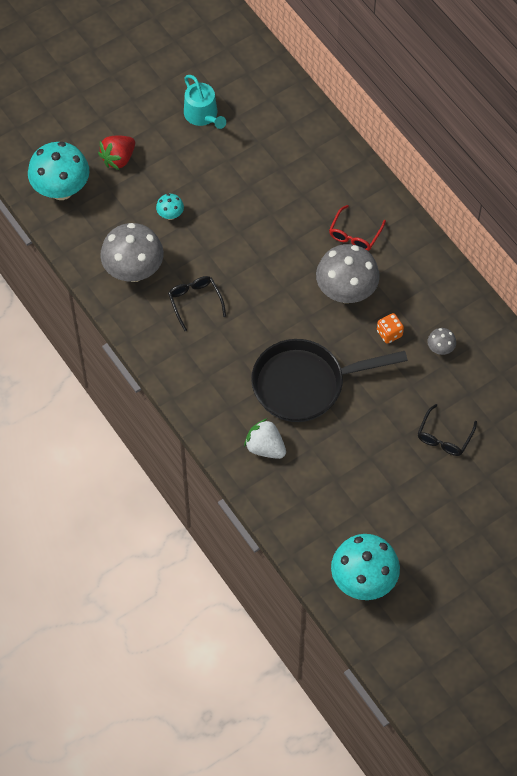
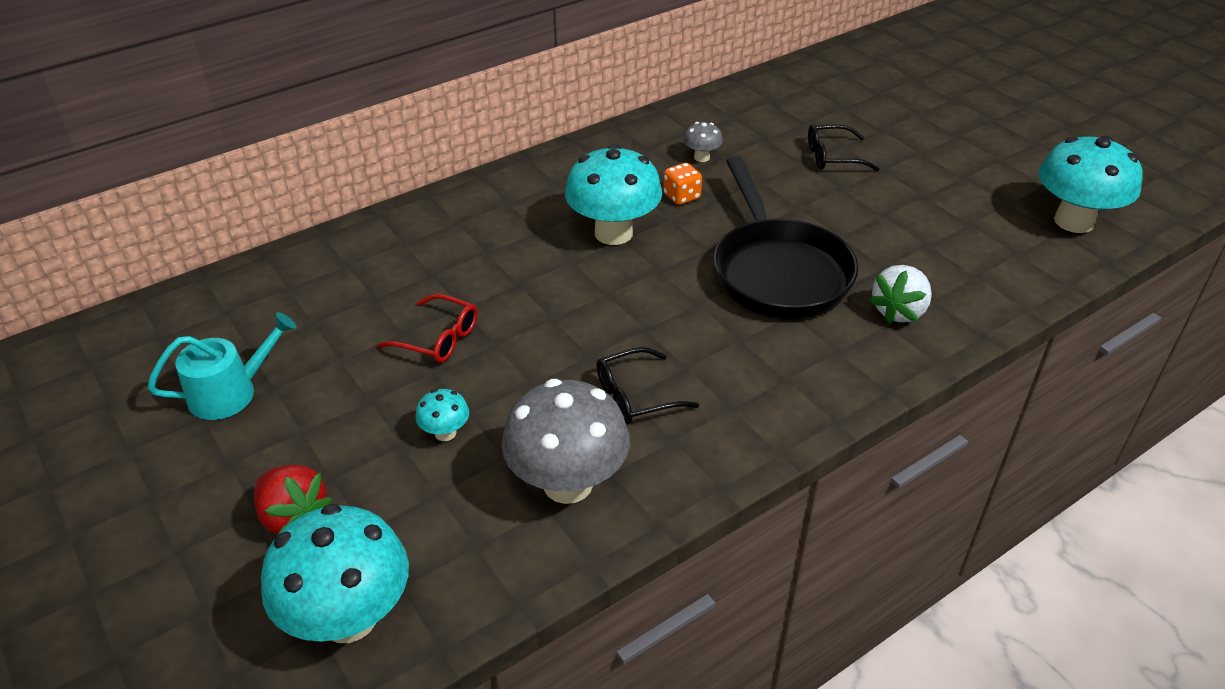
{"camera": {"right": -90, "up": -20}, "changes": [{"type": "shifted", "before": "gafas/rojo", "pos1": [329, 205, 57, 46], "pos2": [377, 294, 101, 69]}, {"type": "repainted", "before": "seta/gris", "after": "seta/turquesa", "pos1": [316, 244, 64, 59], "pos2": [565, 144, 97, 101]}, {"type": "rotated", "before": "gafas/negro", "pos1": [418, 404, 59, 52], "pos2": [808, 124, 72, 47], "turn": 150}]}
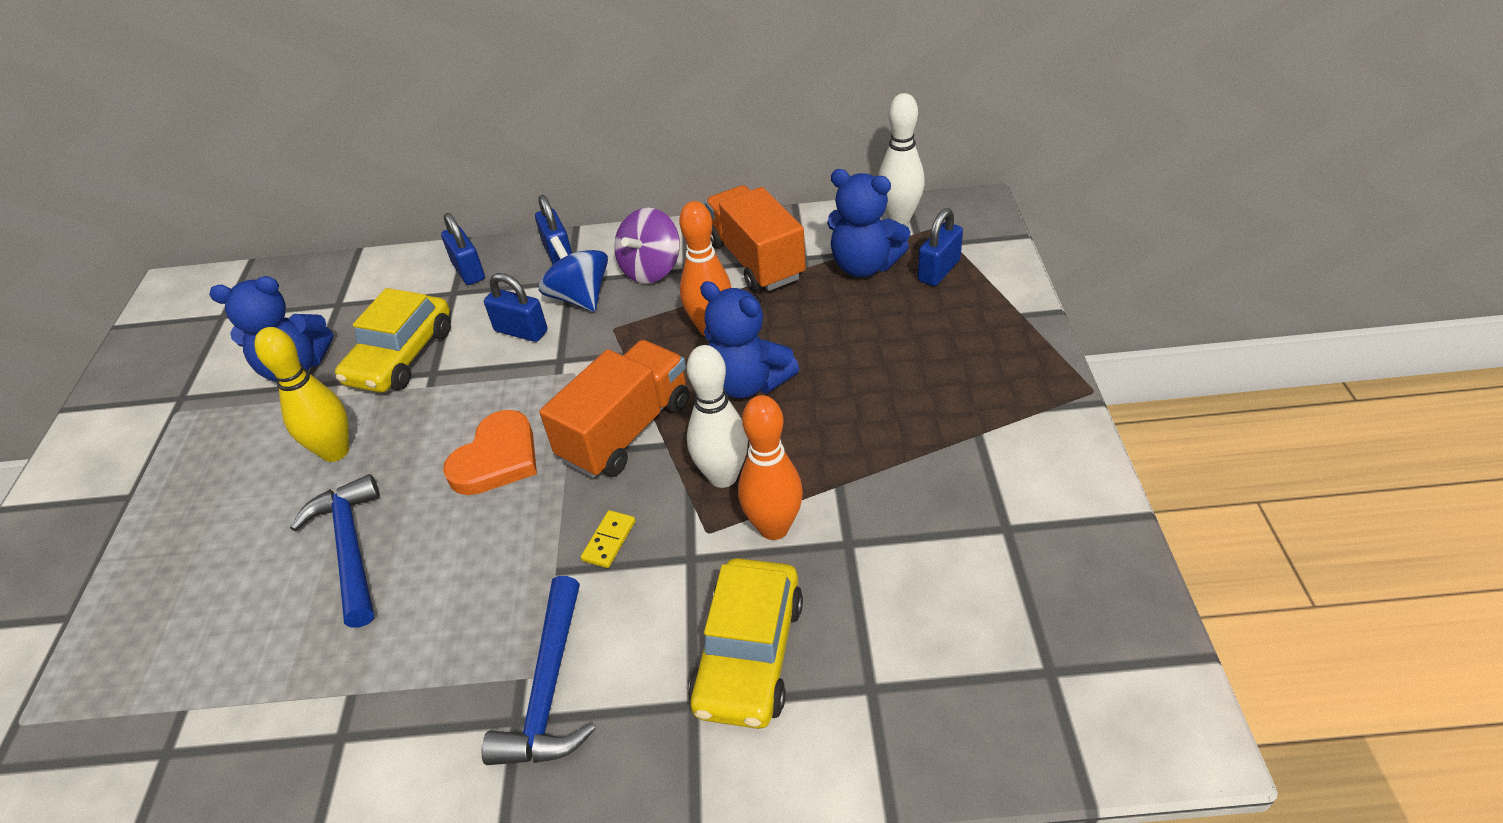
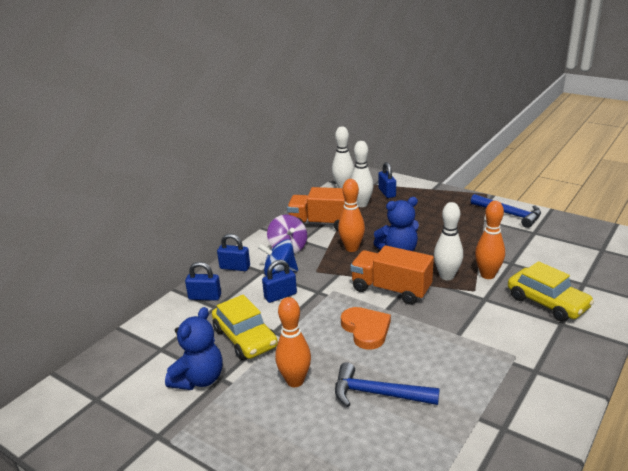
{"camera": {"right": -55, "up": -15}, "changes": [{"type": "swapped", "before": "osito/azul", "after": "bolo/blanco", "pos1": [827, 169, 83, 108], "pos2": [351, 141, 22, 66]}, {"type": "repainted", "before": "bolo/amarillo", "after": "bolo/naranja", "pos1": [254, 327, 95, 135], "pos2": [275, 297, 36, 90]}, {"type": "rotated", "before": "camión/naranja", "pos1": [539, 340, 150, 138], "pos2": [350, 245, 84, 60], "turn": -45}, {"type": "gone", "before": "ficha de dominó/amarillo", "pos1": [581, 510, 54, 58]}, {"type": "shifted", "before": "martillo/azul", "pos1": [482, 576, 113, 189], "pos2": [471, 194, 70, 34]}]}
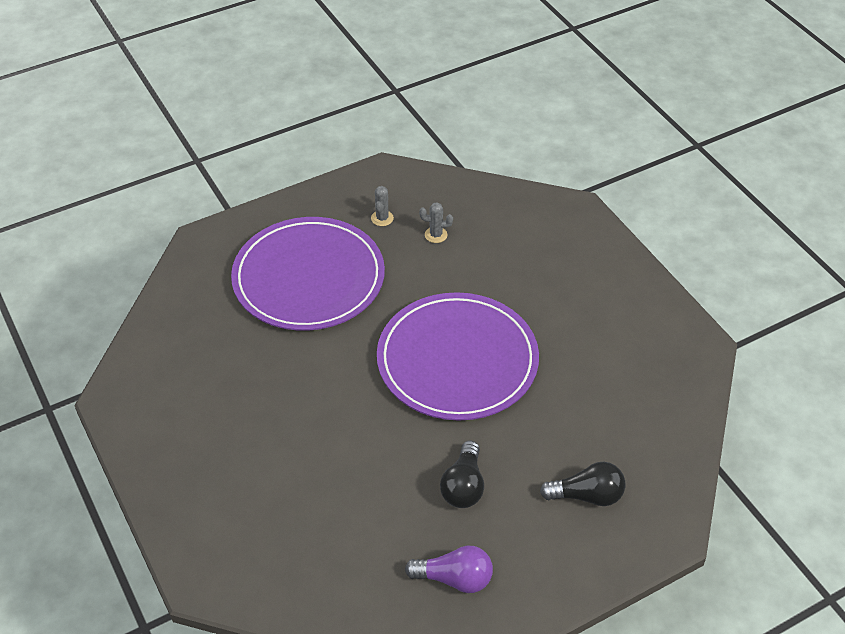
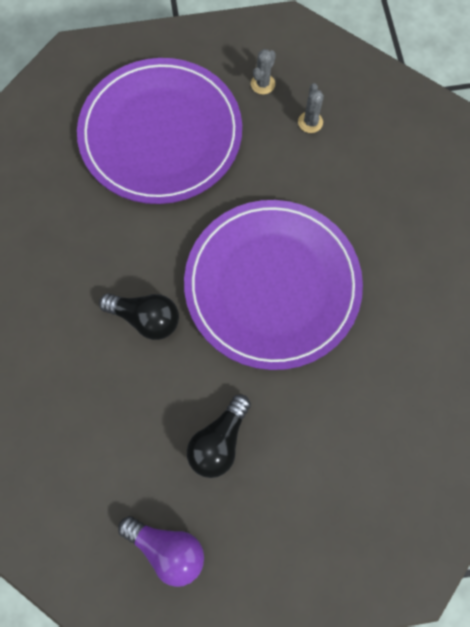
{"camera": {"right": 20, "up": 25}, "changes": [{"type": "rotated", "before": "cactus/gris", "pos1": [419, 202, 34, 41], "pos2": [298, 83, 26, 50], "turn": 60}, {"type": "shifted", "before": "bombilla/negro", "pos1": [540, 462, 85, 44], "pos2": [99, 293, 80, 47]}]}
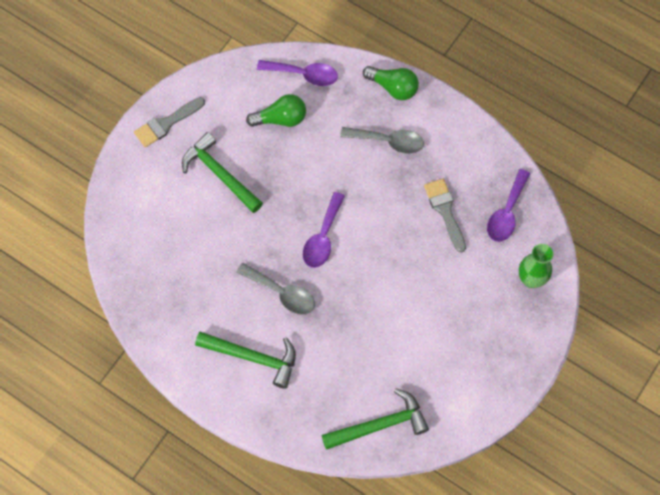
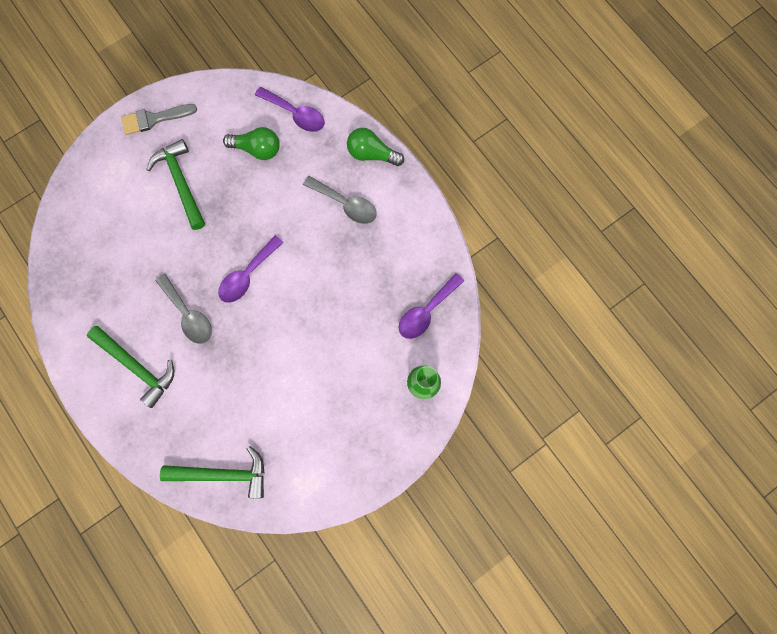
{"camera": {"right": 20, "up": 10}, "changes": [{"type": "rotated", "before": "bombilla/verde", "pos1": [363, 66, 56, 34], "pos2": [347, 128, 57, 38], "turn": 150}, {"type": "gone", "before": "pincel/gris", "pos1": [424, 178, 42, 75]}]}
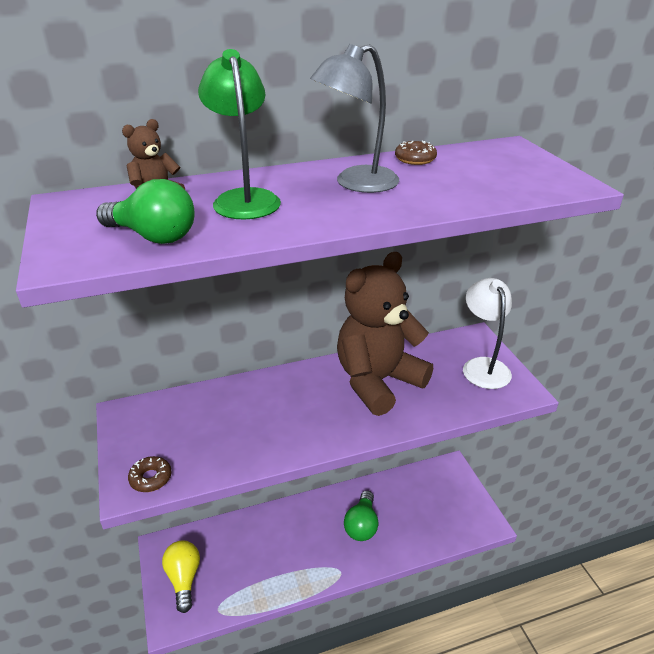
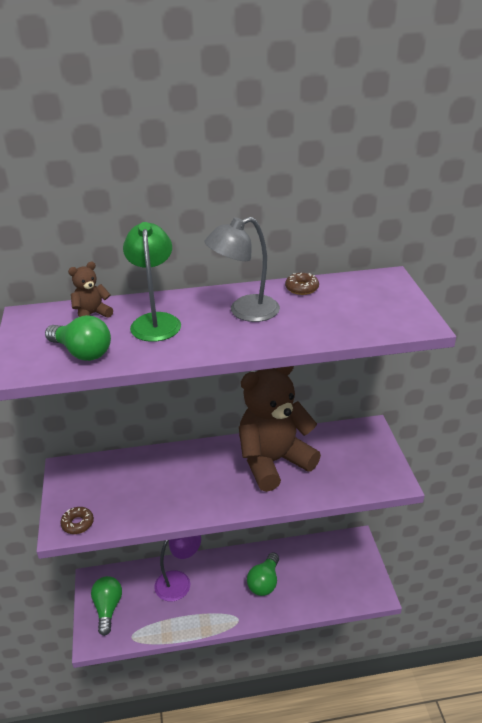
{"camera": {"right": 10, "up": 0}, "changes": [{"type": "gone", "before": "lámpara/blanco", "pos1": [463, 278, 49, 111]}, {"type": "repainted", "before": "bombilla/amarillo", "after": "bombilla/verde", "pos1": [162, 541, 38, 72], "pos2": [91, 576, 31, 60]}, {"type": "new", "after": "lámpara/morado", "pos2": [154, 535, 47, 66]}]}
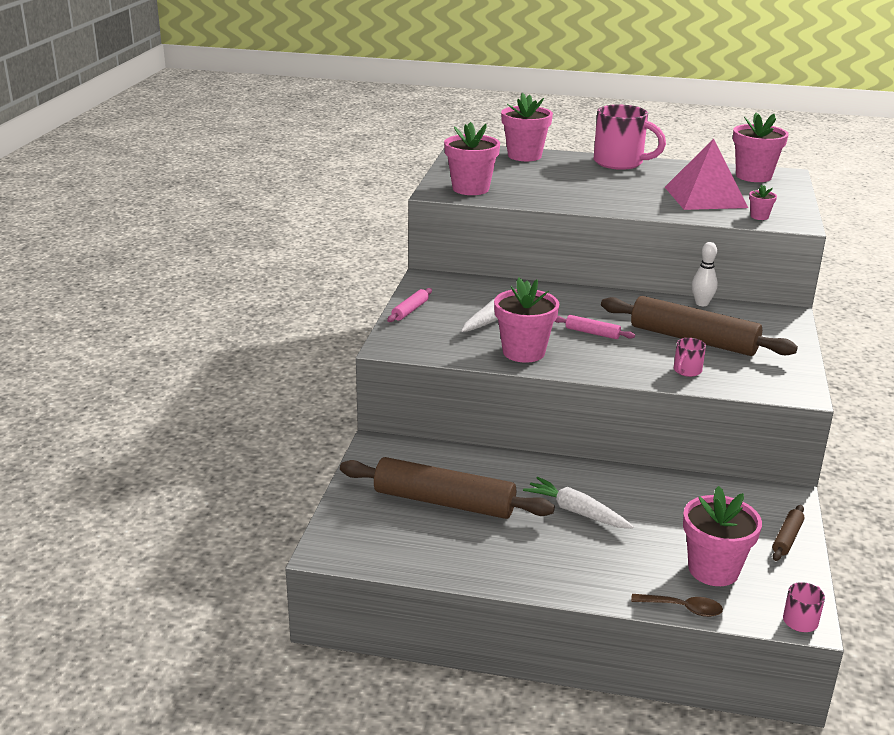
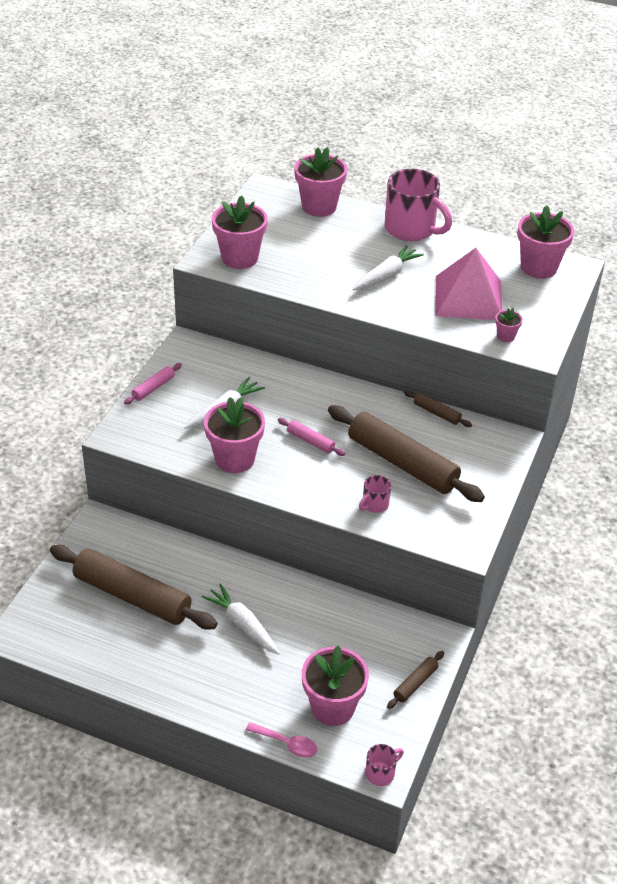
{"camera": {"right": 10, "up": 15}, "changes": [{"type": "swapped", "before": "bolo/blanco", "after": "rodillo/marrón", "pos1": [692, 242, 26, 64], "pos2": [404, 390, 68, 37]}, {"type": "repainted", "before": "cuchara/marrón", "after": "cuchara/rosa", "pos1": [631, 594, 92, 23], "pos2": [246, 722, 71, 36]}, {"type": "new", "after": "zanahoria/blanco", "pos2": [353, 245, 71, 45]}]}
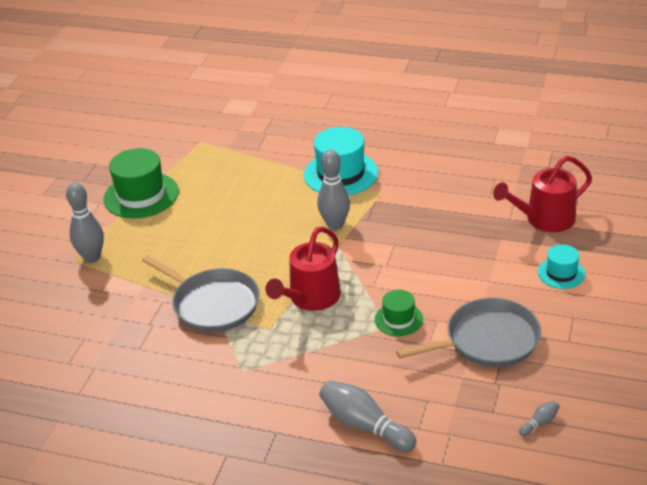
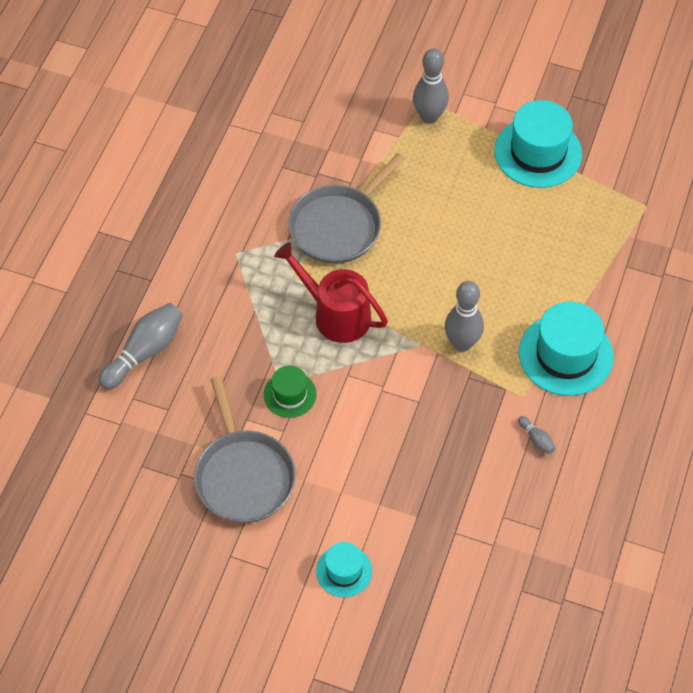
{"camera": {"right": 90, "up": 20}, "changes": [{"type": "repainted", "before": "sombrero/verde", "after": "sombrero/turquesa", "pos1": [103, 148, 76, 71], "pos2": [494, 100, 88, 88]}, {"type": "gone", "before": "regadera/rojo", "pos1": [493, 156, 99, 76]}, {"type": "shifted", "before": "bolo/gris", "pos1": [519, 401, 41, 35], "pos2": [518, 416, 37, 38]}]}
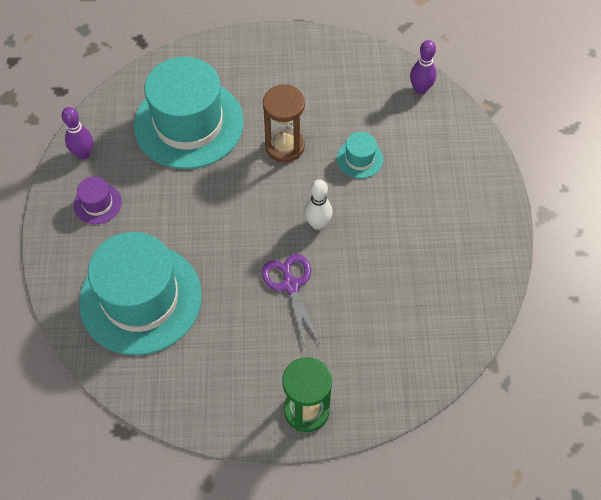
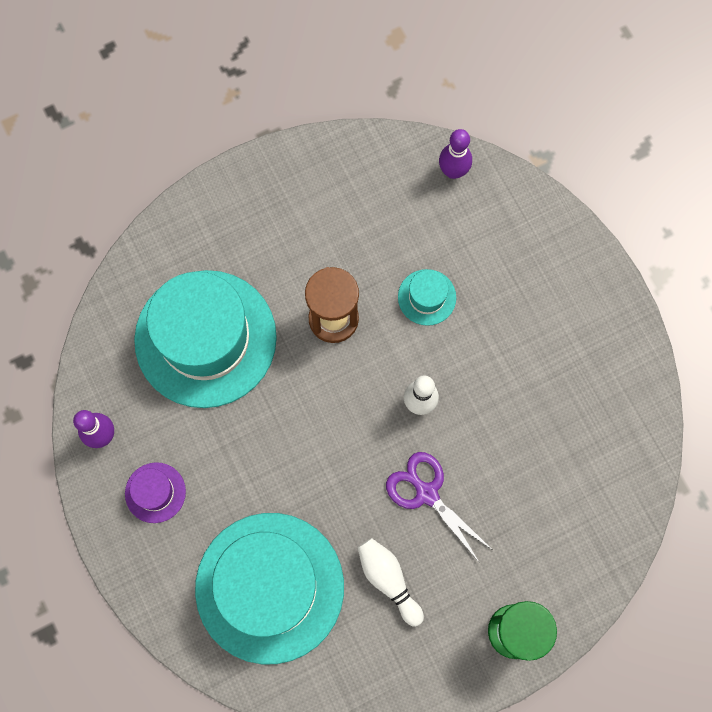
{"camera": {"right": -25, "up": 15}, "changes": [{"type": "new", "after": "bolo/blanco", "pos2": [358, 538, 66, 89]}]}
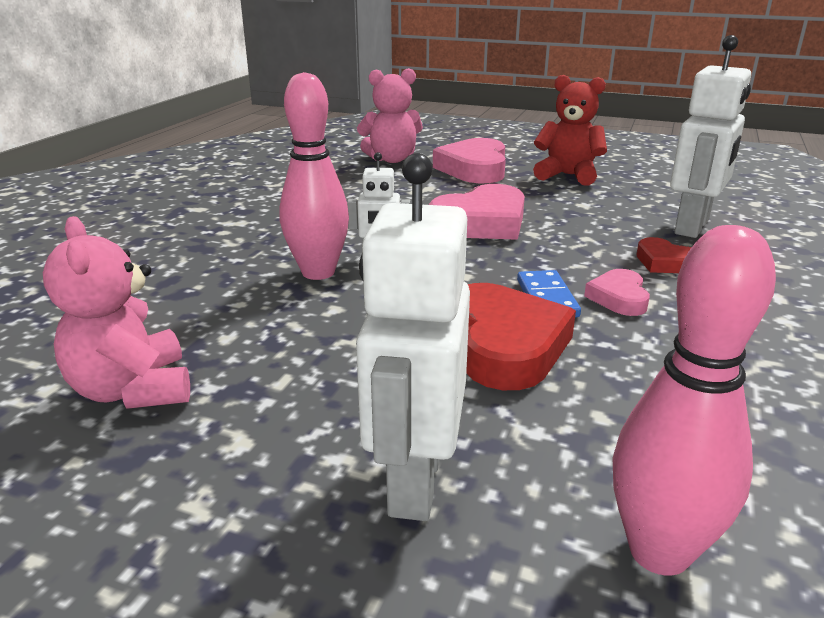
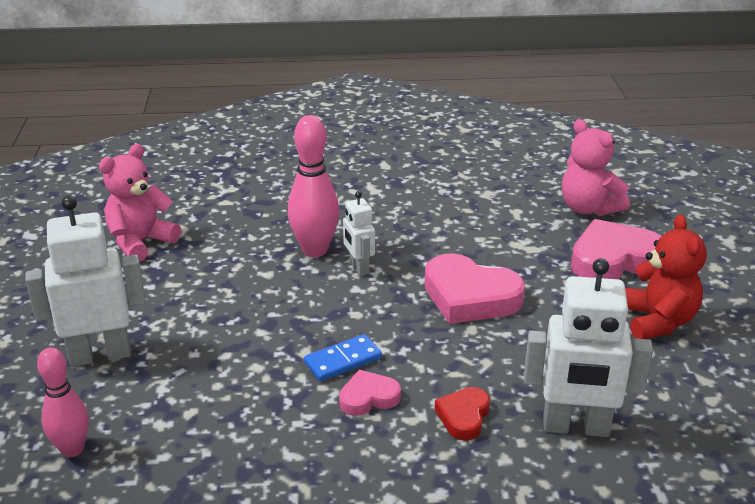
{"camera": {"right": 65, "up": 5}, "changes": [{"type": "scaled", "before": "bolo/rosa", "pos1": [613, 225, 163, 351], "pos2": [37, 347, 52, 110], "scale": 0.67}, {"type": "gone", "before": "corazón/rojo", "pos1": [466, 283, 110, 107]}]}
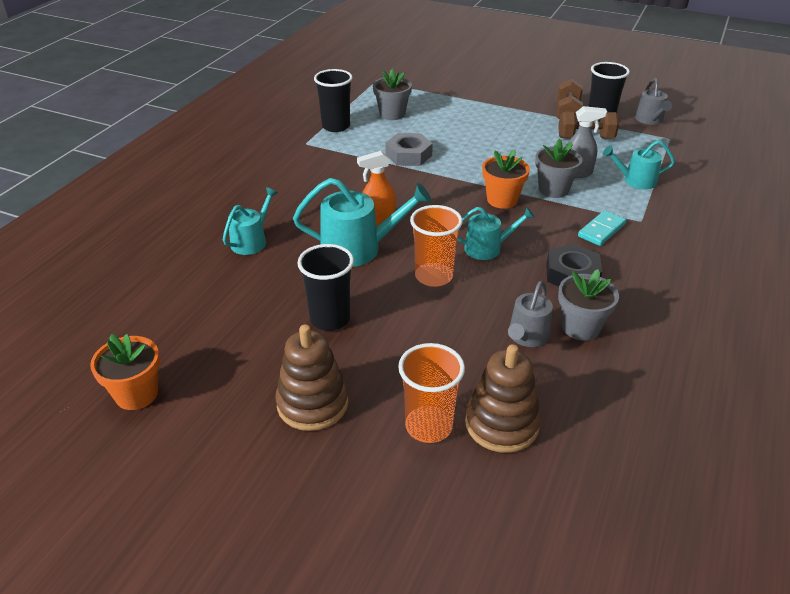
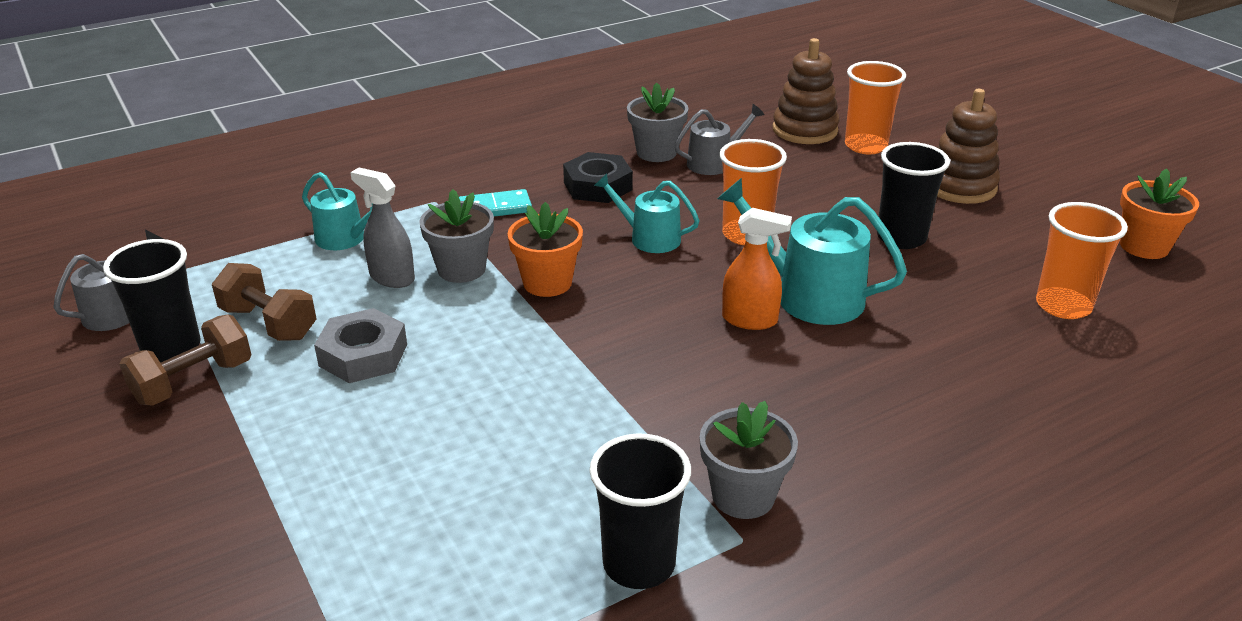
{"camera": {"right": -145, "up": -5}, "changes": [{"type": "shifted", "before": "maceta/gris", "pos1": [373, 68, 39, 52], "pos2": [700, 401, 98, 118]}, {"type": "shifted", "before": "tuerca/gris", "pos1": [386, 133, 47, 33], "pos2": [314, 308, 93, 75]}, {"type": "gone", "before": "regadera/turquesa", "pos1": [223, 187, 55, 68]}, {"type": "new", "after": "vaso/naranja", "pos2": [1036, 202, 92, 117]}]}
